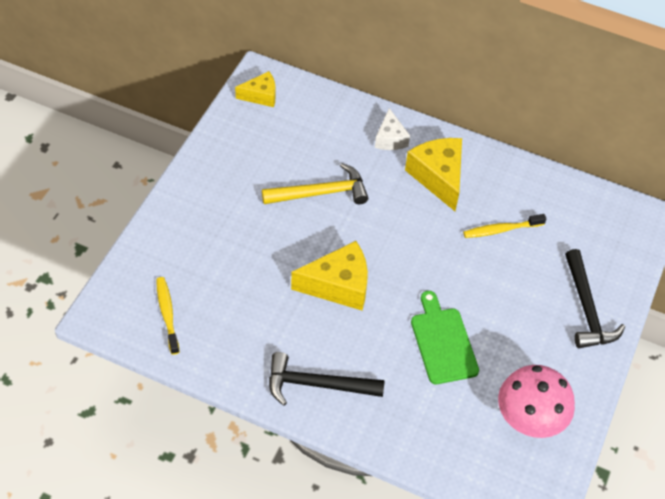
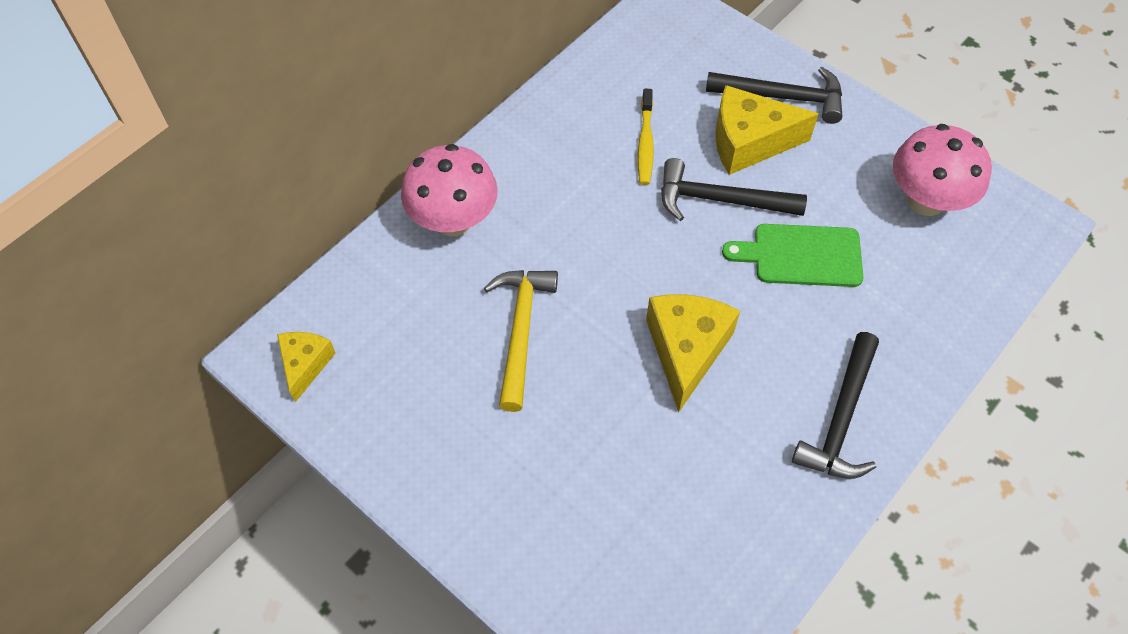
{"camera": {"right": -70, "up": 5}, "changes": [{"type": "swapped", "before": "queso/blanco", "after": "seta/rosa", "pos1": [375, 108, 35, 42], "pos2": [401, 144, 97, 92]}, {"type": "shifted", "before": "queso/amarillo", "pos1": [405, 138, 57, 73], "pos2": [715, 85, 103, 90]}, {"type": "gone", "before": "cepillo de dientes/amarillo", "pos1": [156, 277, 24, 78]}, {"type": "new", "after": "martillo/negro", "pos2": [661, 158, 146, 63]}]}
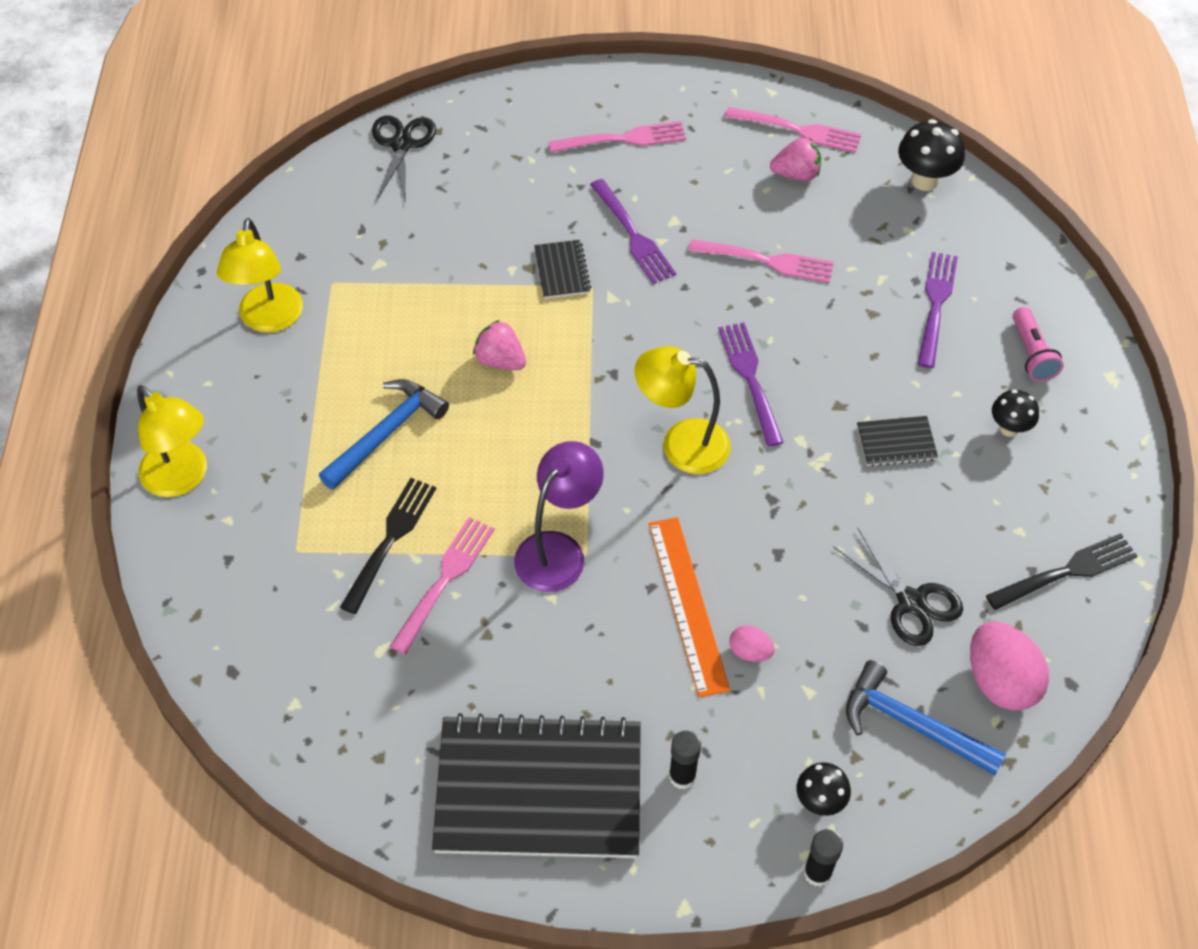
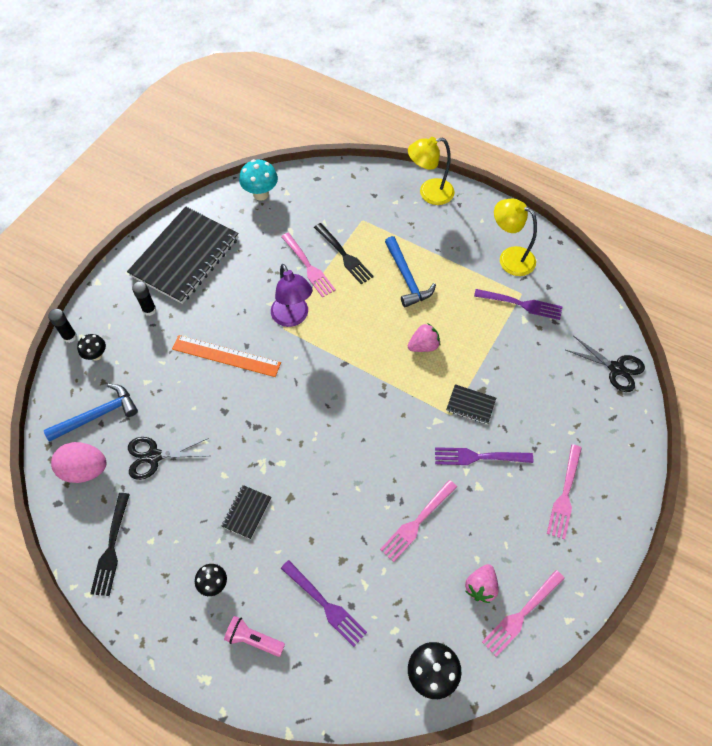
{"camera": {"right": 120, "up": 5}, "changes": [{"type": "shifted", "before": "tenedor/morado", "pos1": [718, 322, 66, 125], "pos2": [474, 289, 89, 31]}, {"type": "gone", "before": "lámpara/amarillo", "pos1": [635, 346, 95, 128]}, {"type": "gone", "before": "huevo/rosa", "pos1": [729, 625, 46, 37]}, {"type": "new", "after": "seta/turquesa", "pos2": [239, 159, 39, 41]}]}
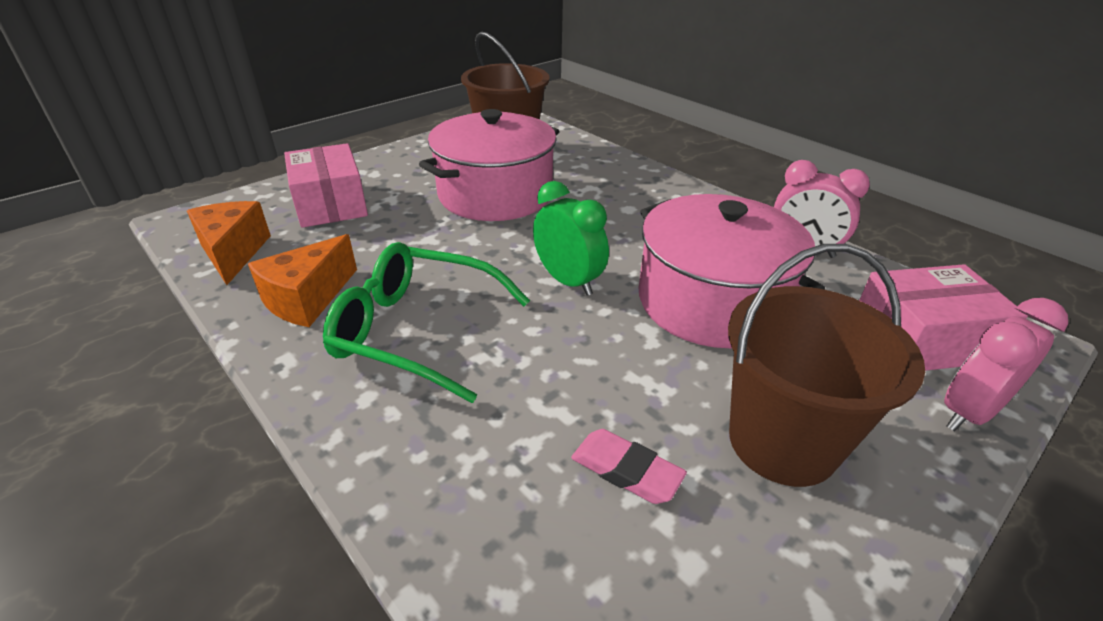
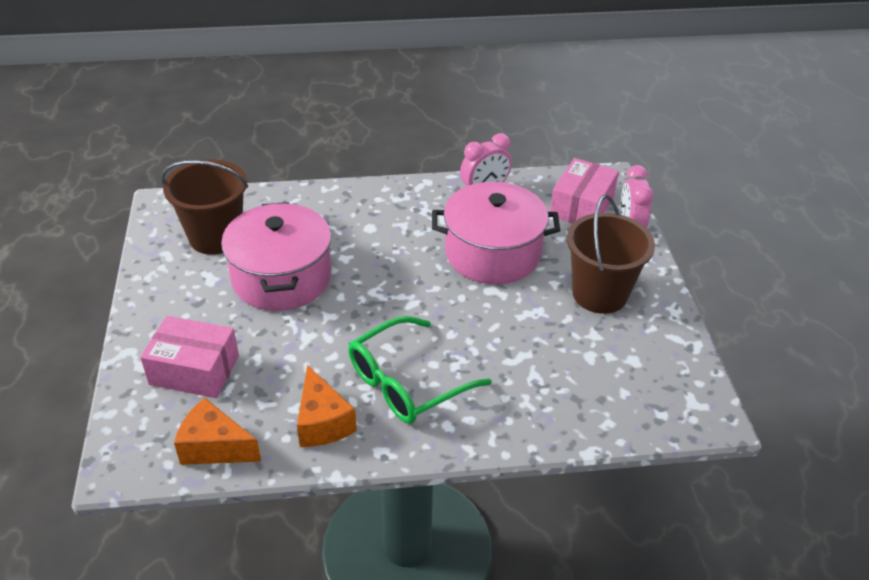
{"camera": {"right": -55, "up": 5}, "changes": [{"type": "gone", "before": "despertador/verde", "pos1": [533, 181, 76, 115]}, {"type": "gone", "before": "goma de borrar/rosa", "pos1": [571, 429, 116, 75]}]}
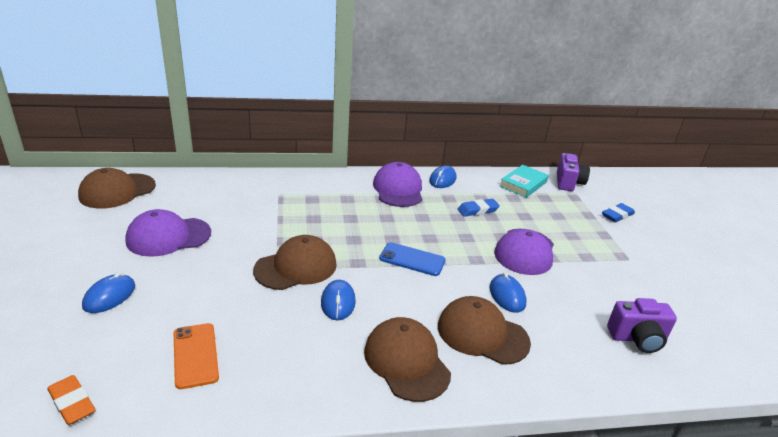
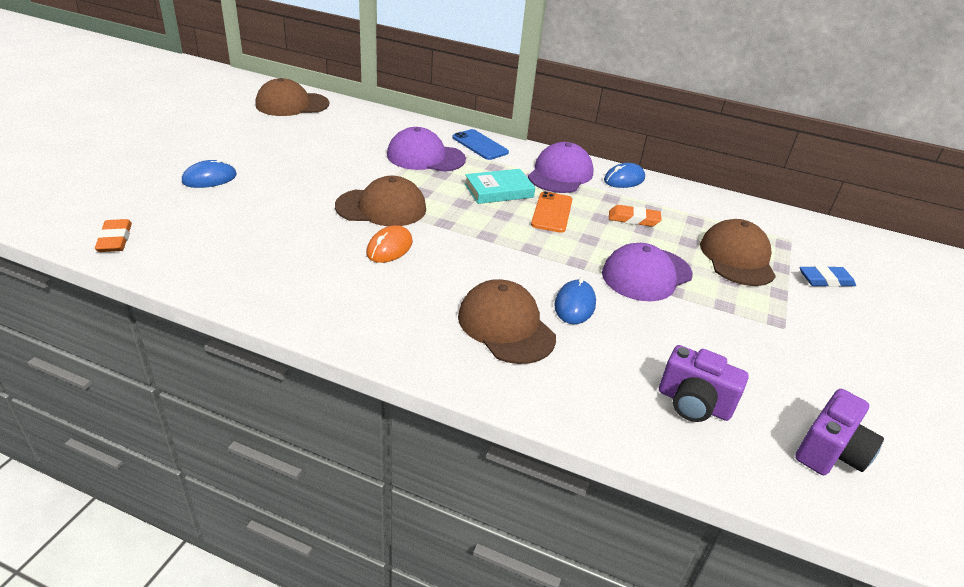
{"camera": {"right": 30, "up": 5}, "changes": [{"type": "shifted", "before": "cámara/morado", "pos1": [557, 153, 33, 38], "pos2": [795, 389, 89, 86]}, {"type": "shifted", "before": "libro/turquesa", "pos1": [499, 165, 50, 33], "pos2": [465, 169, 70, 35]}, {"type": "repainted", "before": "goma de borrar/azul", "after": "goma de borrar/naranja", "pos1": [457, 199, 43, 18], "pos2": [609, 205, 52, 22]}, {"type": "shifted", "before": "gorra/morado", "pos1": [125, 209, 86, 48], "pos2": [387, 127, 79, 45]}, {"type": "shifted", "before": "móvil/azul", "pos1": [379, 242, 67, 34], "pos2": [453, 129, 56, 31]}, {"type": "repainted", "before": "ratón/azul", "after": "ratón/naranja", "pos1": [321, 280, 35, 40], "pos2": [366, 225, 47, 38]}, {"type": "shifted", "before": "gorra/marrón", "pos1": [364, 317, 87, 85], "pos2": [700, 219, 76, 67]}, {"type": "shifted", "before": "móvil/naranja", "pos1": [174, 323, 45, 66], "pos2": [531, 191, 41, 42]}]}
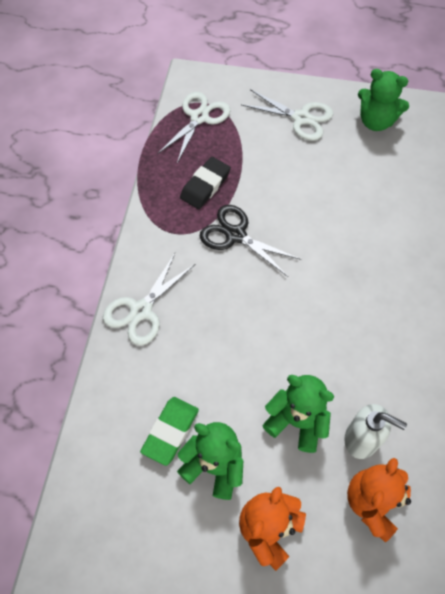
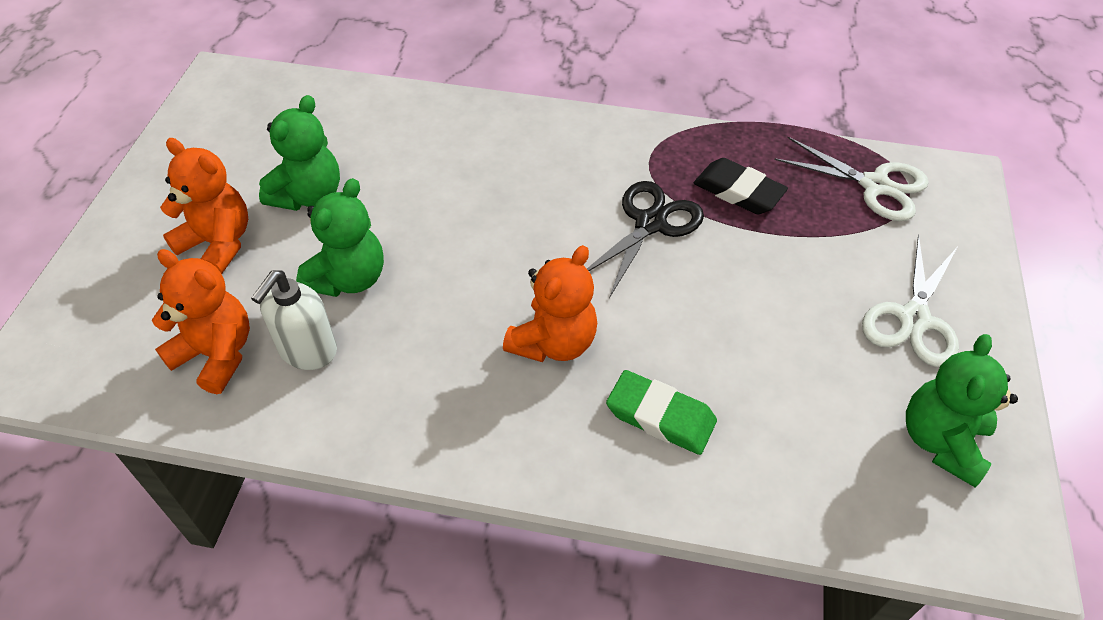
{"camera": {"right": 90, "up": -10}, "changes": [{"type": "gone", "before": "tijeras/blanco", "pos1": [103, 253, 92, 93]}, {"type": "shifted", "before": "goma de borrar/verde", "pos1": [140, 397, 59, 69], "pos2": [606, 370, 111, 85]}, {"type": "new", "after": "osito/naranja", "pos2": [503, 245, 94, 117]}]}
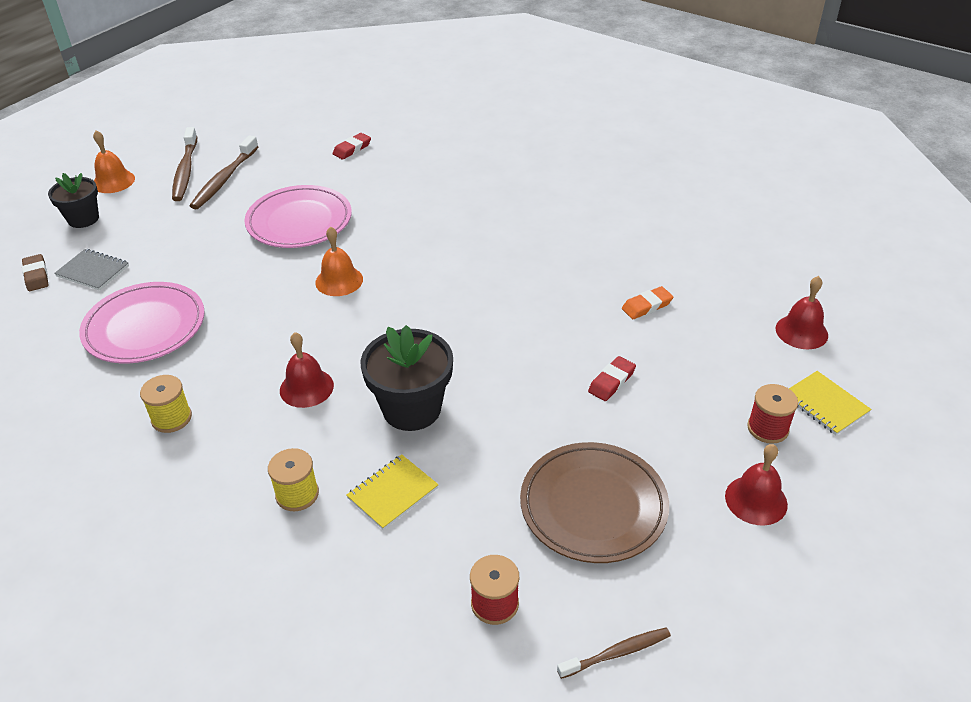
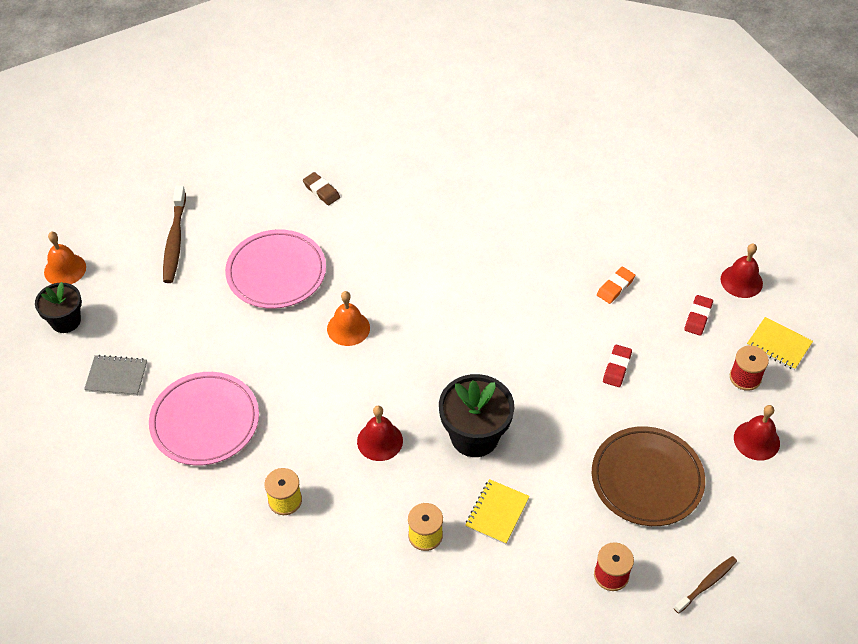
{"camera": {"right": -20, "up": 10}, "changes": [{"type": "gone", "before": "cepillo de dientes/marrón", "pos1": [172, 127, 25, 74]}, {"type": "shifted", "before": "goma de borrar/rojo", "pos1": [333, 133, 38, 27], "pos2": [684, 295, 29, 41]}, {"type": "shifted", "before": "goma de borrar/marrón", "pos1": [22, 254, 26, 37], "pos2": [303, 172, 37, 33]}]}
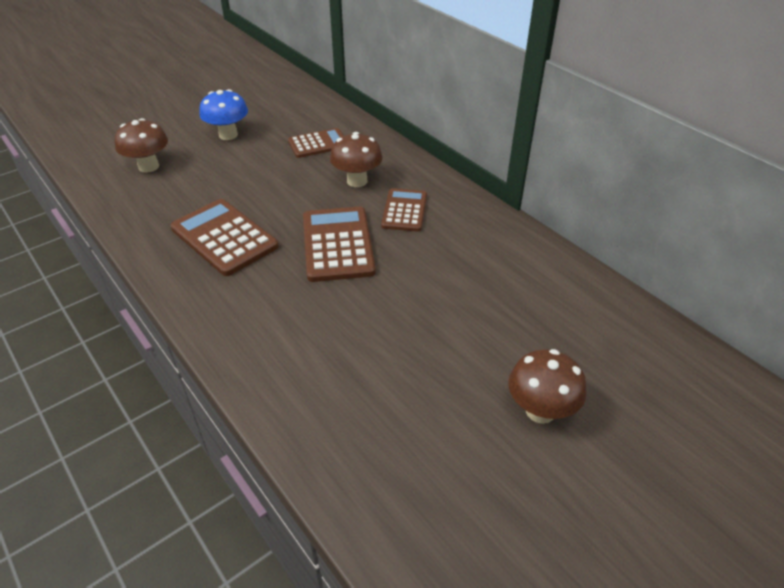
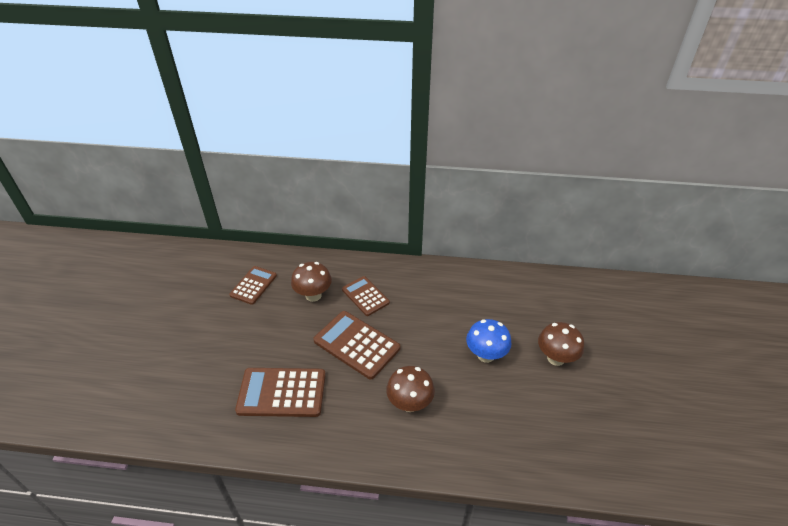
{"camera": {"right": -45, "up": 0}, "changes": [{"type": "shifted", "before": "seta/azul", "pos1": [199, 89, 49, 51], "pos2": [466, 319, 46, 44]}, {"type": "shifted", "before": "seta/marrón", "pos1": [115, 118, 53, 55], "pos2": [386, 366, 49, 46]}]}
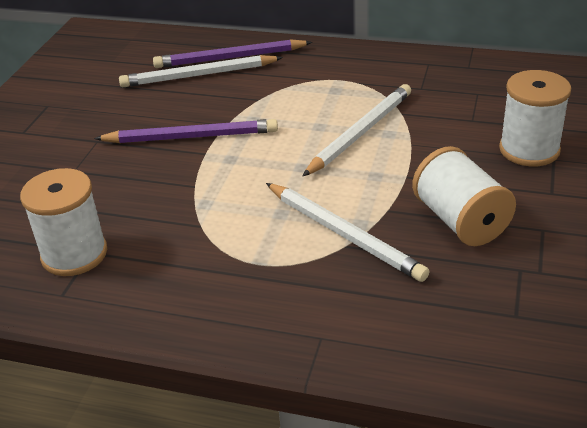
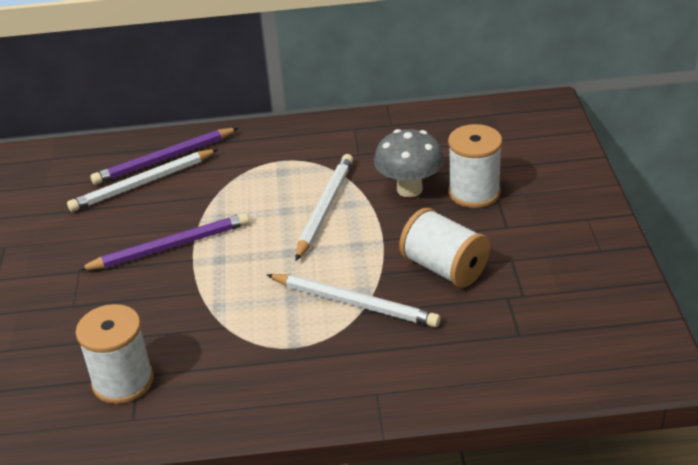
{"camera": {"right": -20, "up": 0}, "changes": [{"type": "new", "after": "seta/gris", "pos2": [374, 129, 70, 68]}]}
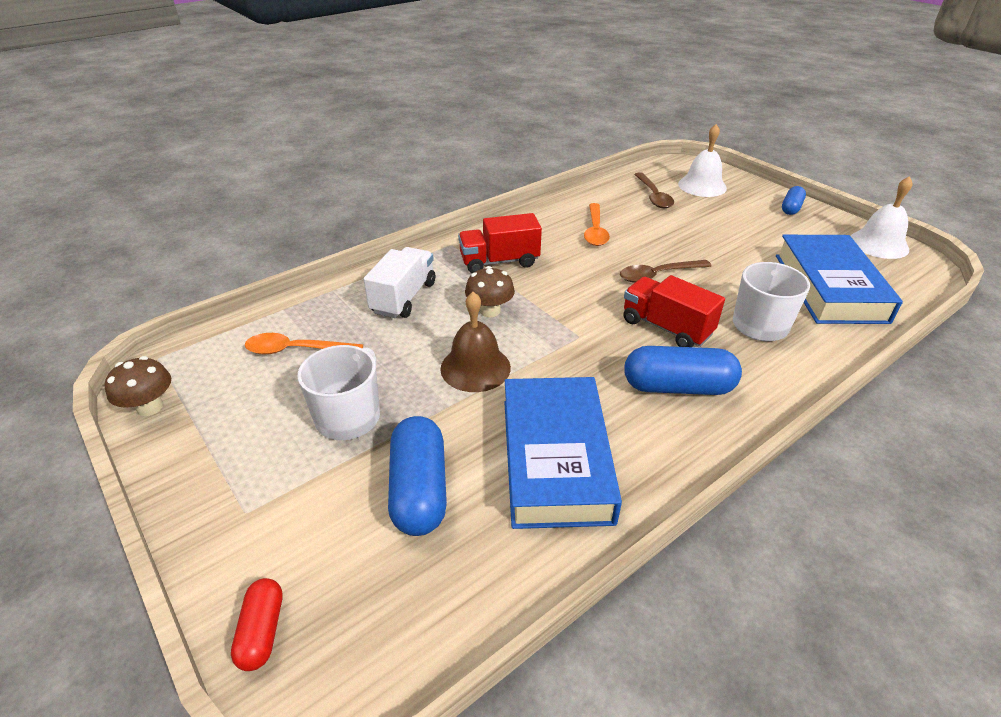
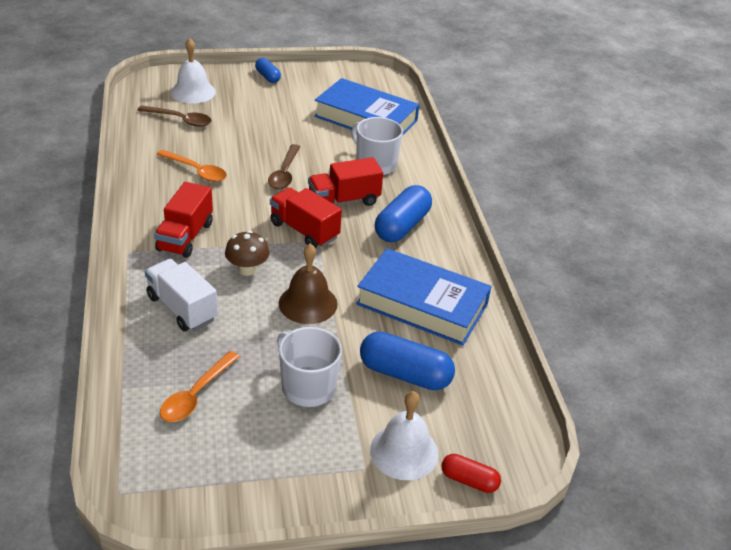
{"camera": {"right": -65, "up": 0}, "changes": [{"type": "shifted", "before": "campana/blanco", "pos1": [851, 176, 62, 83], "pos2": [370, 391, 69, 89]}, {"type": "gone", "before": "seta/marrón", "pos1": [104, 356, 67, 60]}, {"type": "new", "after": "camión/rojo", "pos2": [270, 188, 72, 60]}]}
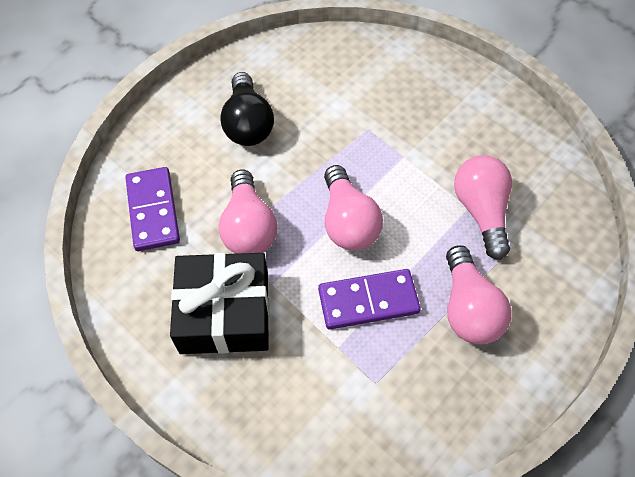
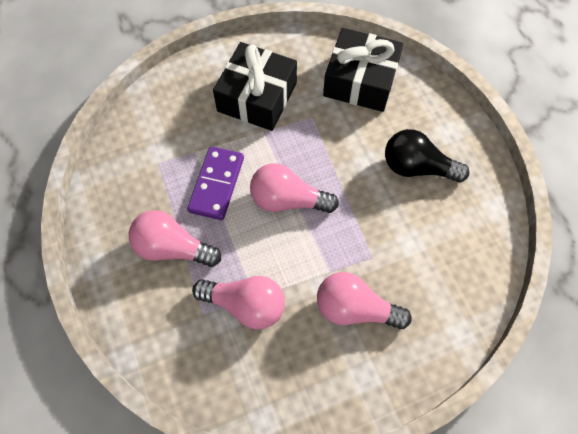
{"camera": {"right": 115, "up": 5}, "changes": [{"type": "swapped", "before": "ficha de dominó/morado", "after": "regalo/negro", "pos1": [125, 167, 55, 84], "pos2": [323, 28, 81, 84]}, {"type": "shifted", "before": "bombilla/rosa", "pos1": [219, 170, 58, 84], "pos2": [317, 272, 95, 57]}]}
